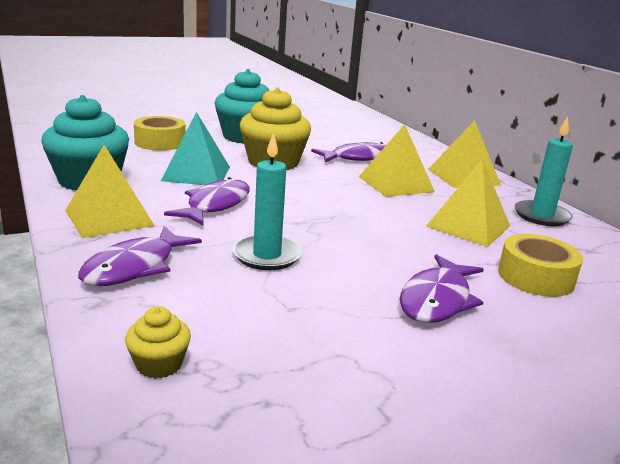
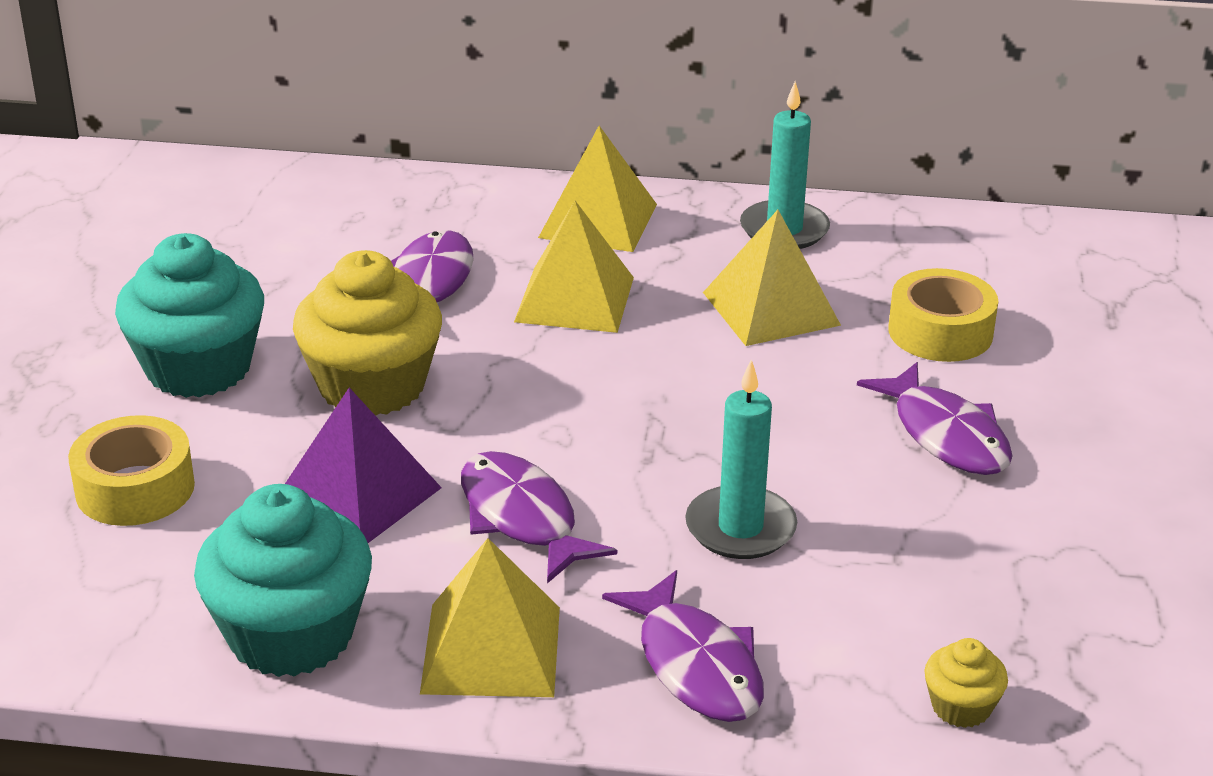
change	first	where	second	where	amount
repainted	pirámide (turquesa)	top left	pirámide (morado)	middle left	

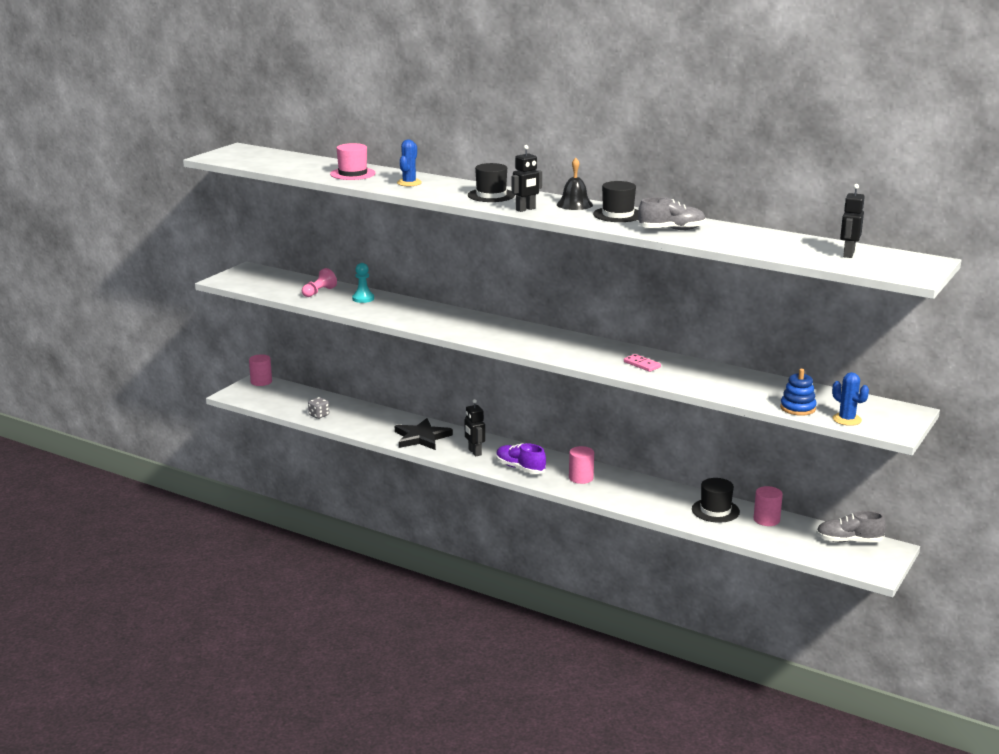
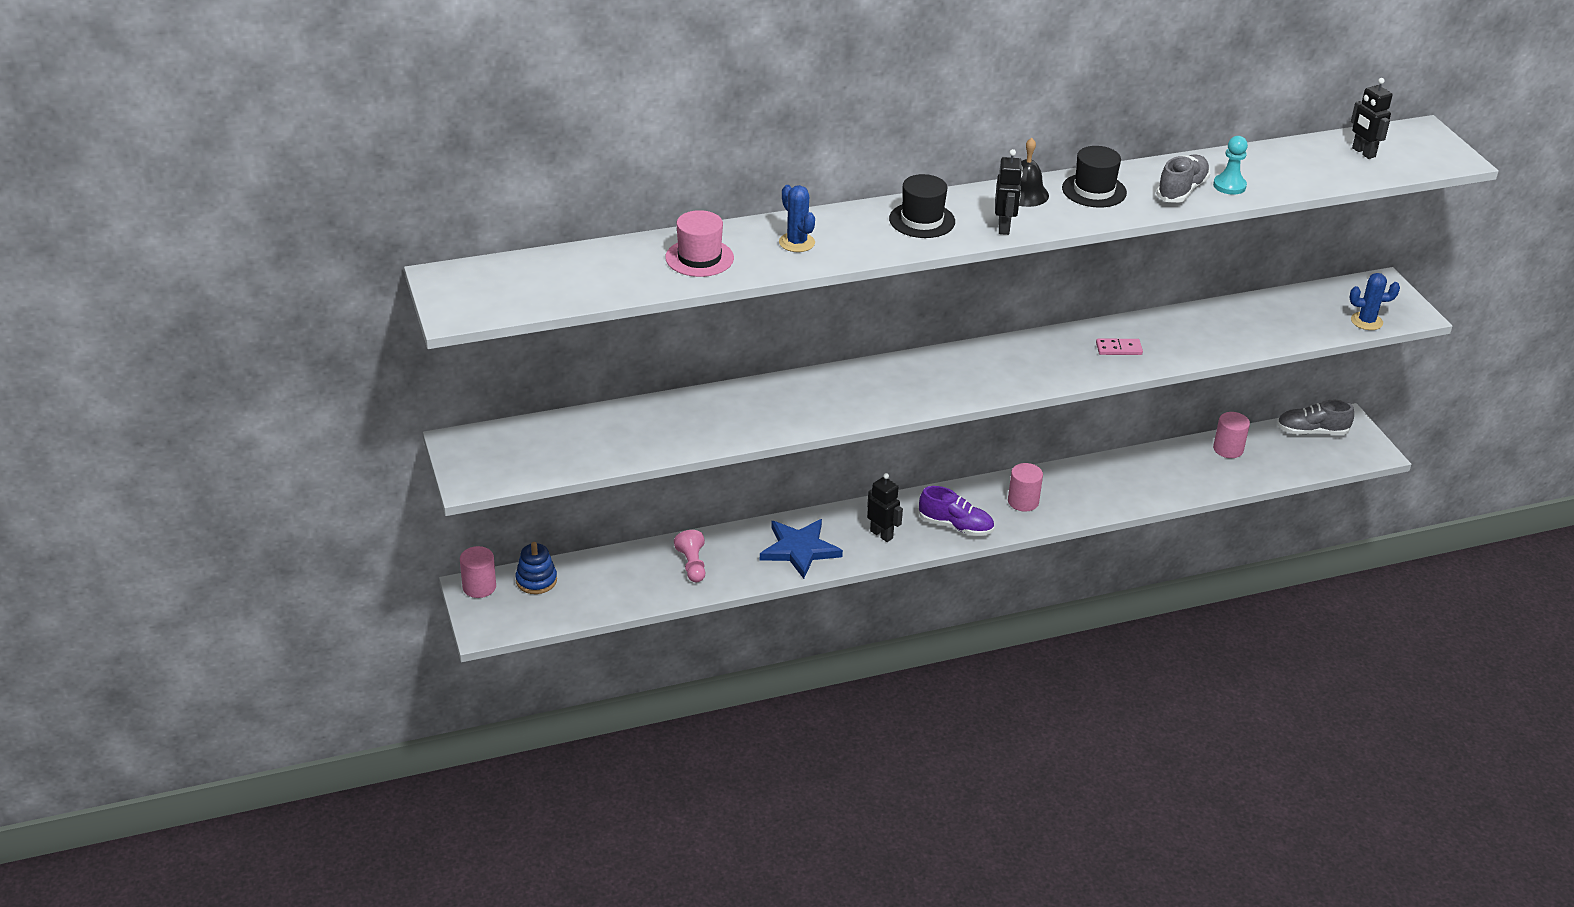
change	first	where	second	where	amount
shifted	peón (rosa)	middle left		centre	
gone	dado (gris)	middle left			
shifted	peón (turquesa)	centre		top right	
repainted	estrella (negro)	centre	estrella (azul)	centre	
rotated	robot (negro) (no. 1 from left)	centre		centre	150 degrees counterclockwise
rotated	zapato (morado)	centre		centre	150 degrees counterclockwise
gone	sombrero (negro) (no. 3 from left)	middle right			
shifted	juguete apilable (azul)	middle right		centre	
rotated	zapato (gris) (no. 2 from left)	bottom right		middle right	45 degrees clockwise

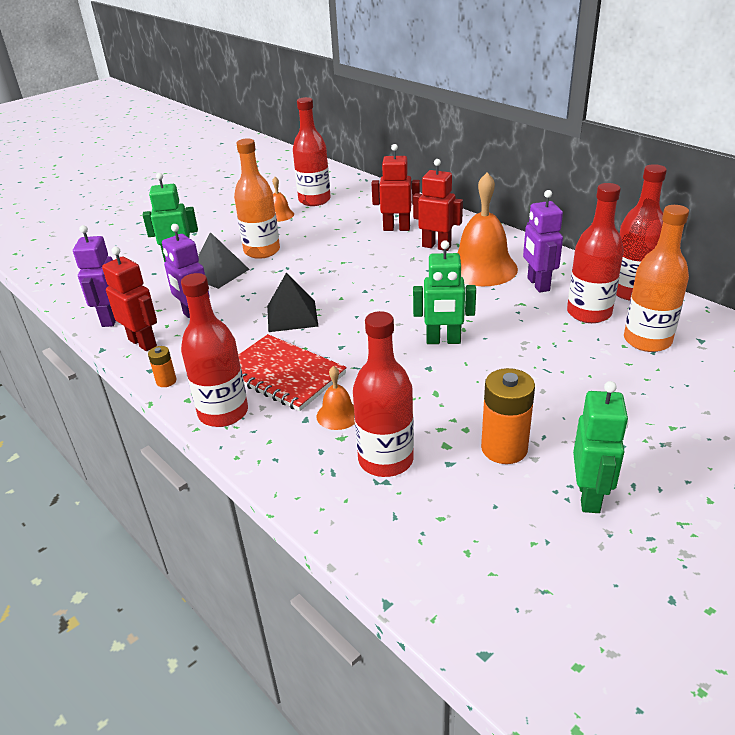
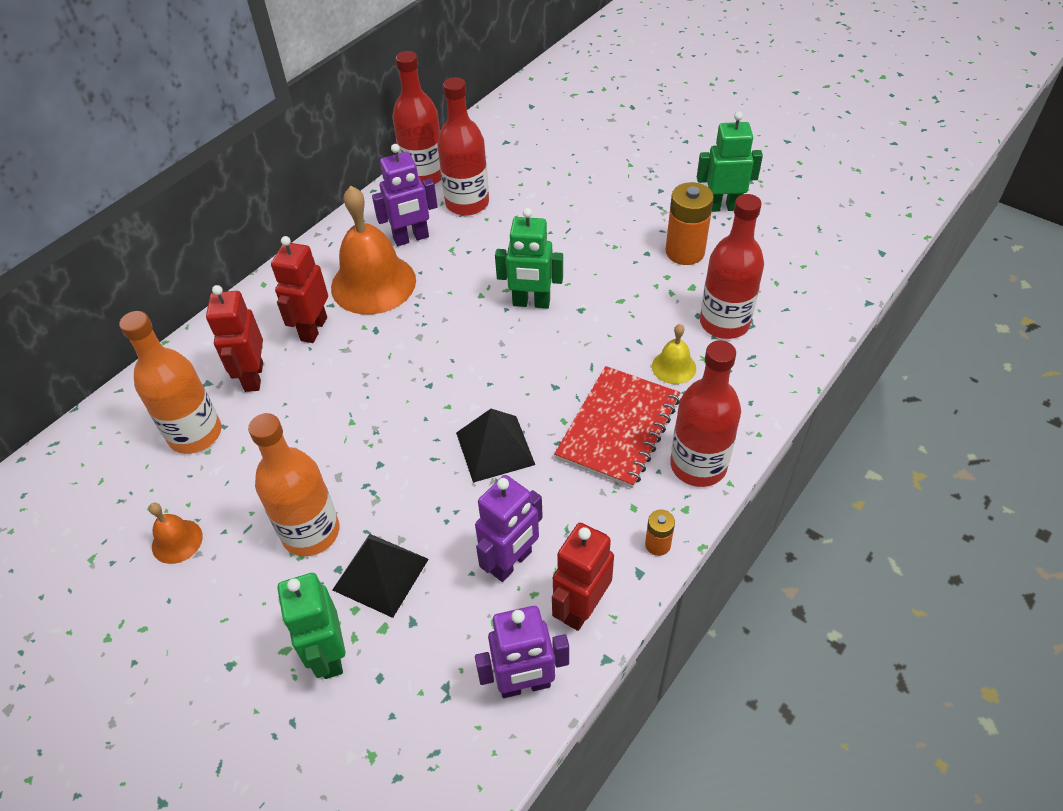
change	first	where	second	where	amount
gone	botella (rojo) (no. 2 from left)	top centre			
repainted	campana (naranja) (no. 2 from left)	centre	campana (amarillo)	centre	
rotated	robot (verde) (no. 2 from left)	centre		top centre	105 degrees clockwise
shifted	botella (naranja) (no. 2 from left in the first image)	middle right	botella (naranja) (no. 1 from left)	middle left	

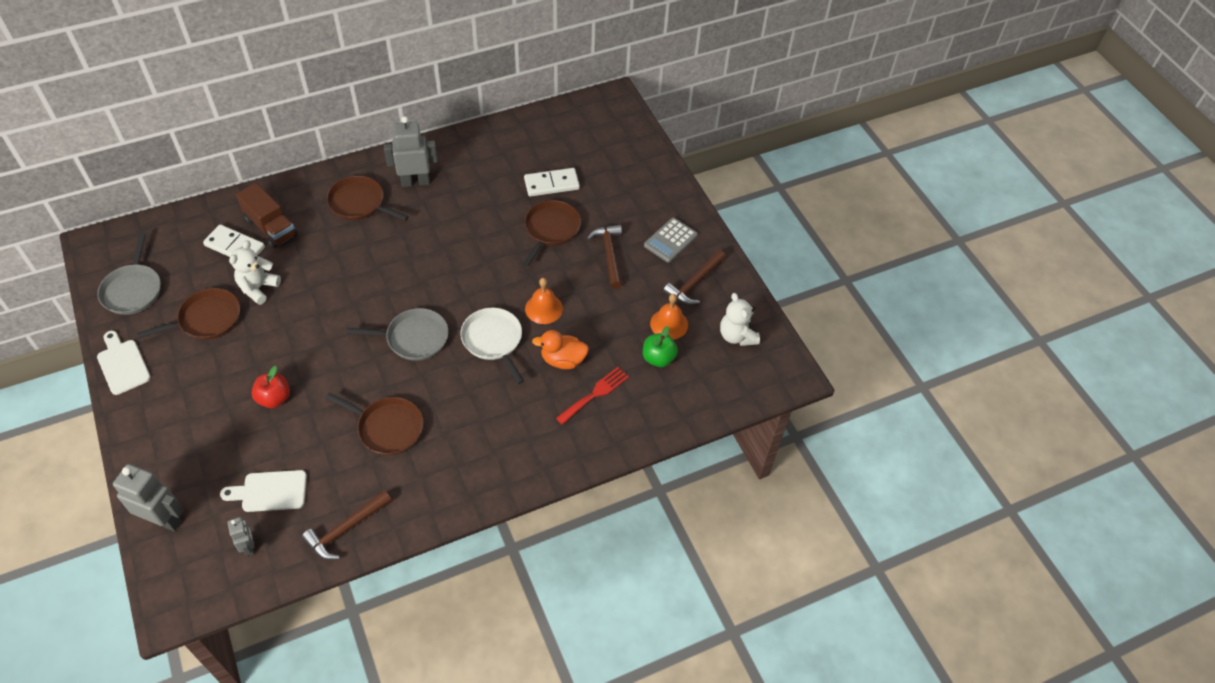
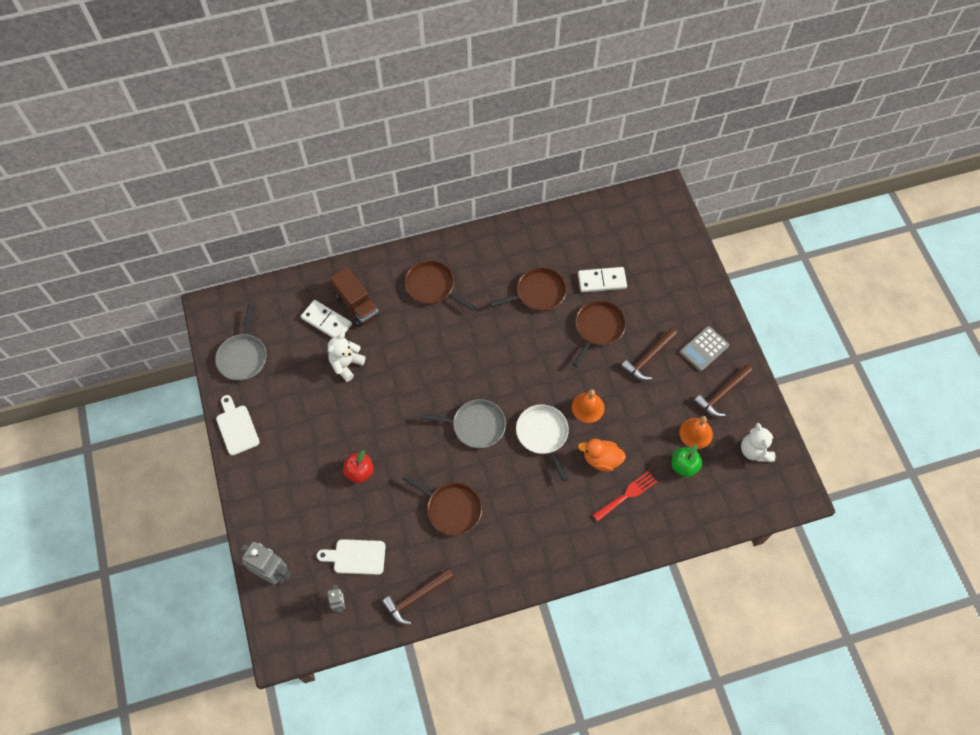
change	first	where	second	where	amount
shifted	sartén (marrón) (no. 1 from left in the first image)	middle left	sartén (marrón) (no. 3 from left)	centre	
gone	robot (gris) (no. 3 from left)	top centre			
rotated	martillo (marrón) (no. 2 from left)	centre		centre	135 degrees counterclockwise

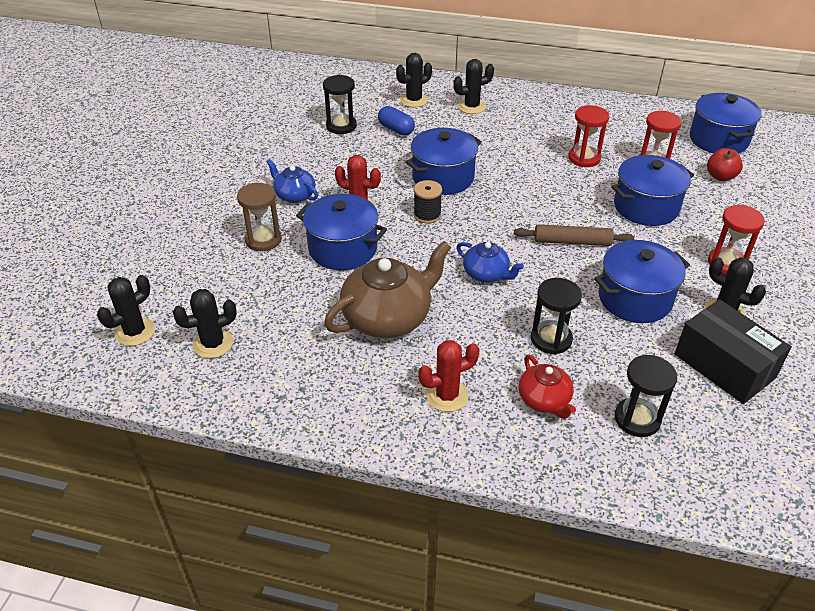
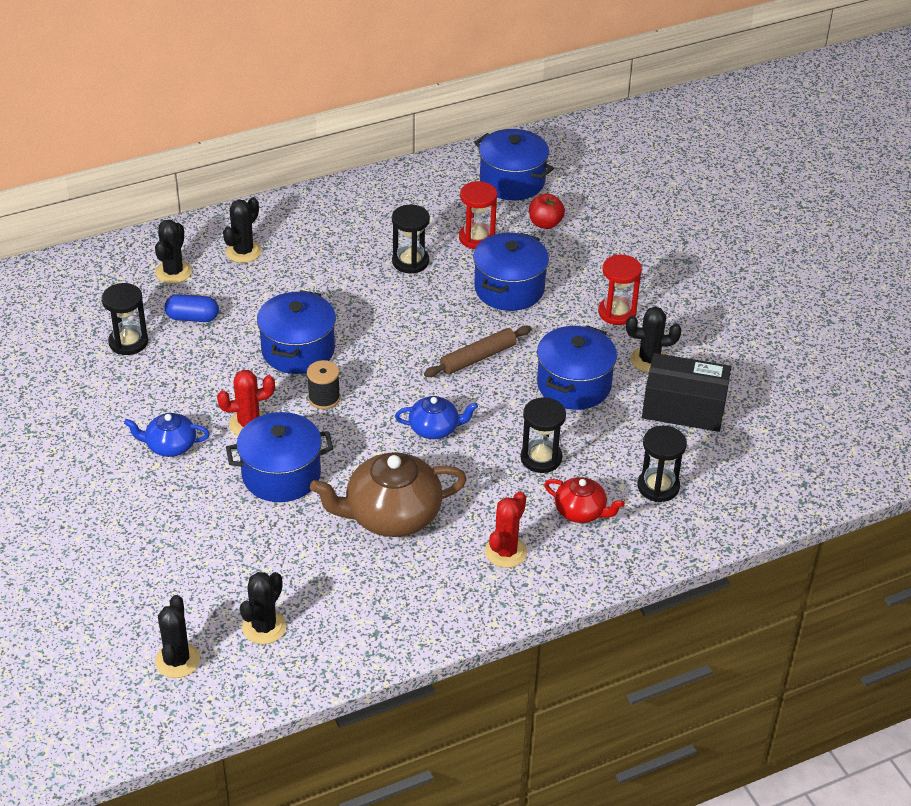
change	first	where	second	where	amount
gone	reloj de arena (marrón)	middle left			
rotated	tetera (marrón)	centre		centre	120 degrees counterclockwise
repainted	reloj de arena (rojo) (no. 1 from left)	top right	reloj de arena (negro) (no. 2 from left)	top centre	

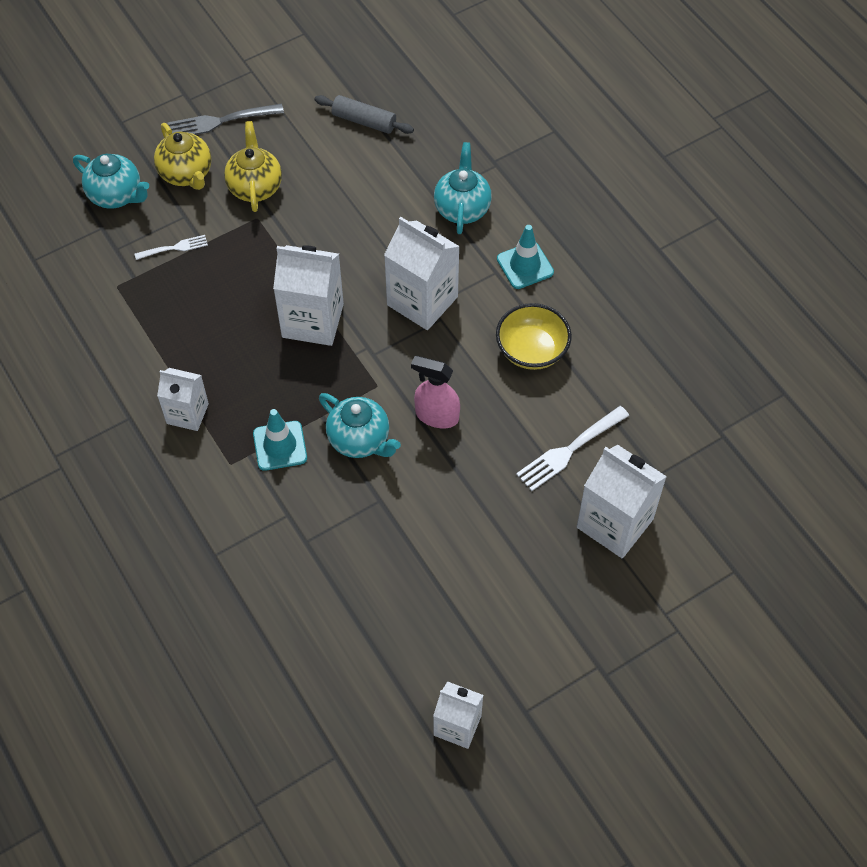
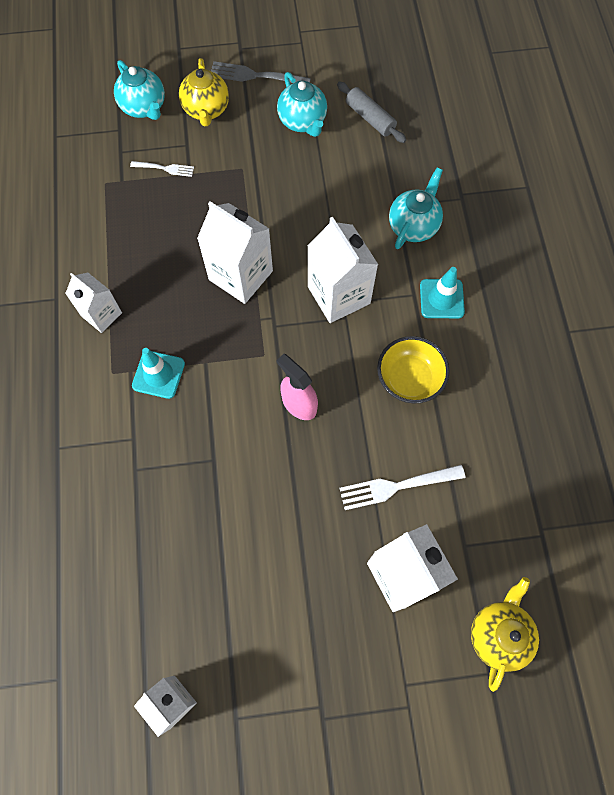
change	first	where	second	where	amount
shifted	tetera (amarillo) (no. 2 from left)	top left		bottom right	
shifted	tetera (turquesa) (no. 2 from left)	centre		top centre	

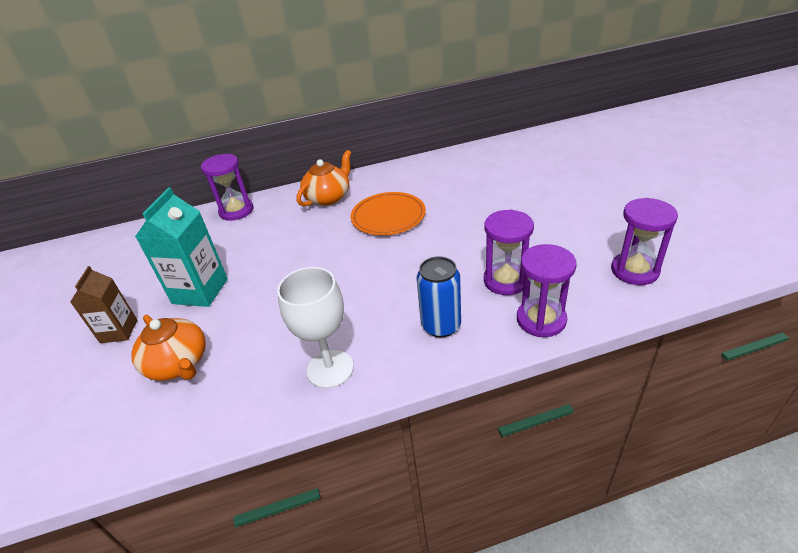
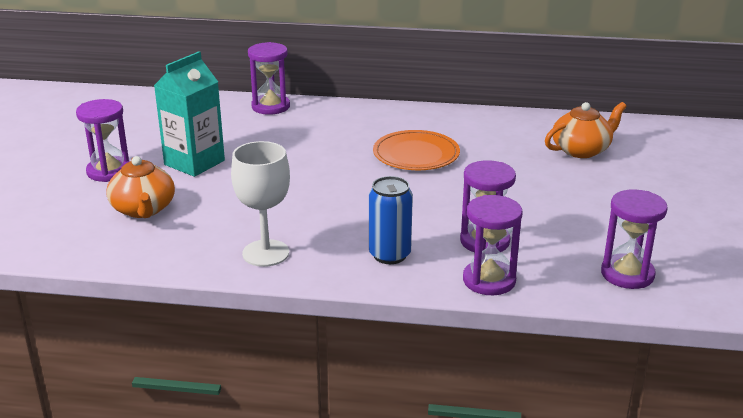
change	first	where	second	where	amount
swapped	cartón de leche (marrón)	middle left	reloj de arena (morado) (no. 1 from left)	middle left	
shifted	tetera (naranja) (no. 2 from left)	top centre		top right	

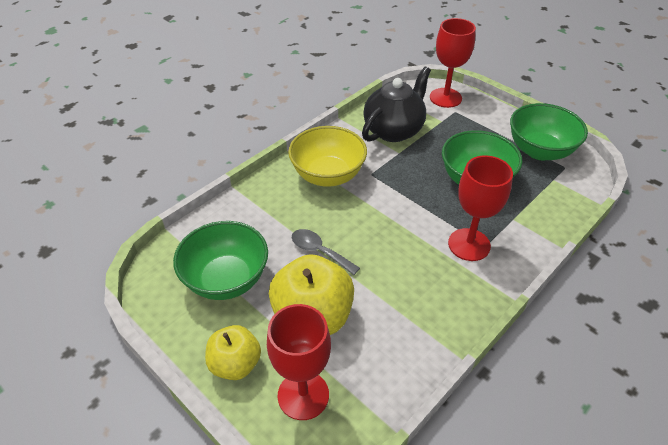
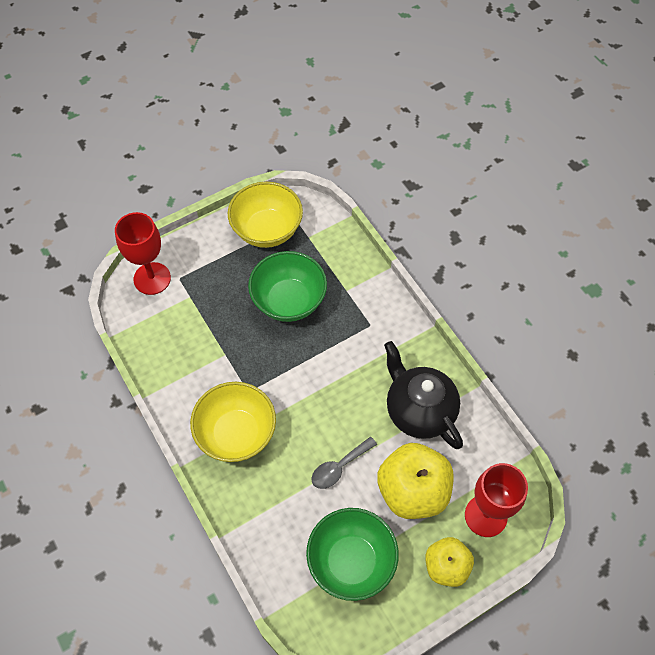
change	first	where	second	where	amount
shifted	tetera (negro)	top centre		centre	
gone	copa (rojo) (no. 3 from left)	middle right			
repainted	cuenco (verde) (no. 3 from left)	top right	cuenco (amarillo) (no. 2 from left)	top centre	

